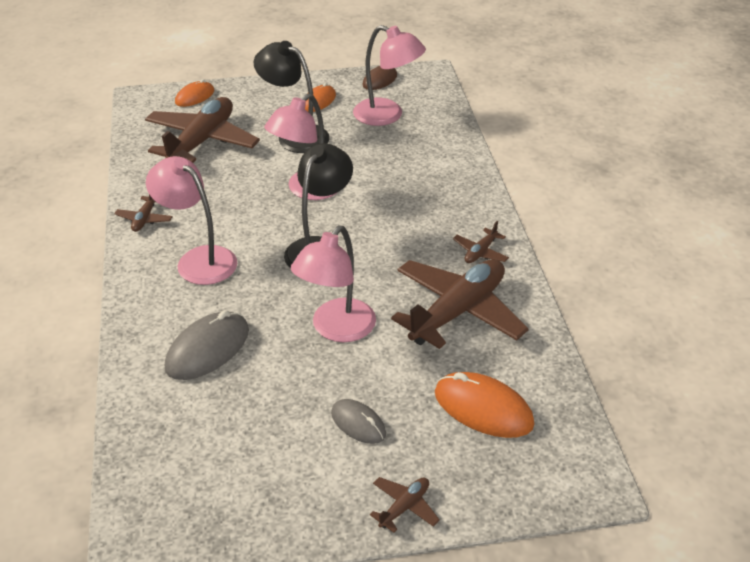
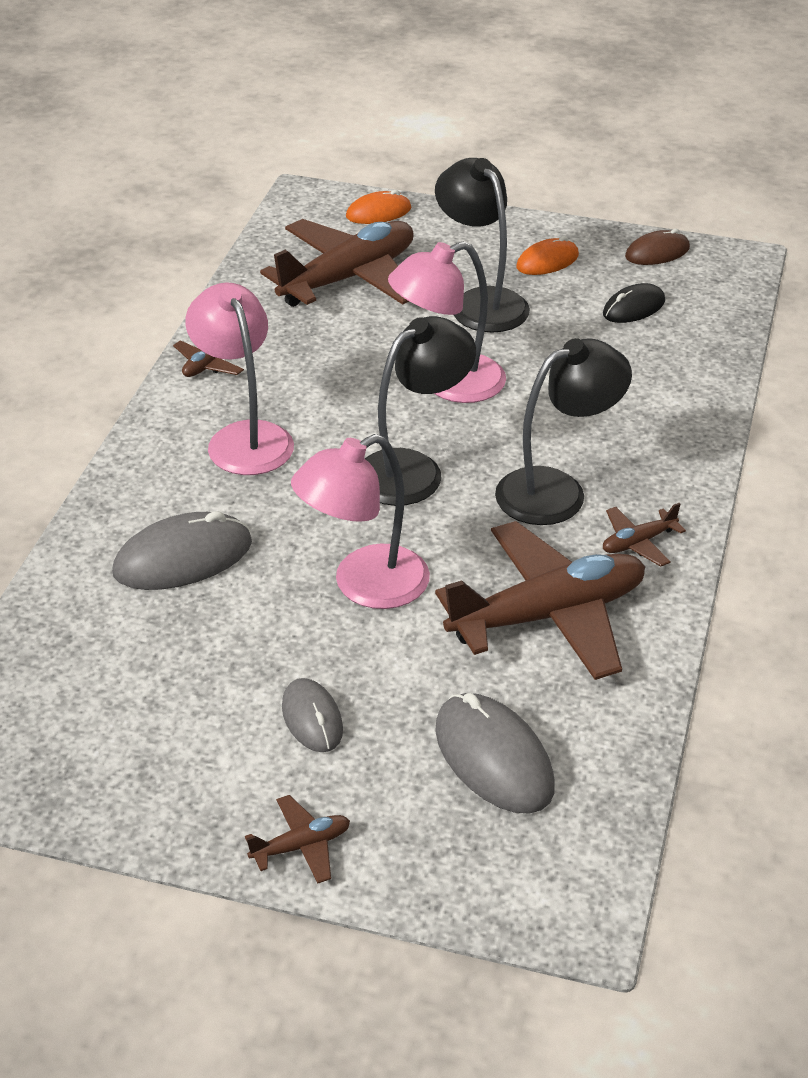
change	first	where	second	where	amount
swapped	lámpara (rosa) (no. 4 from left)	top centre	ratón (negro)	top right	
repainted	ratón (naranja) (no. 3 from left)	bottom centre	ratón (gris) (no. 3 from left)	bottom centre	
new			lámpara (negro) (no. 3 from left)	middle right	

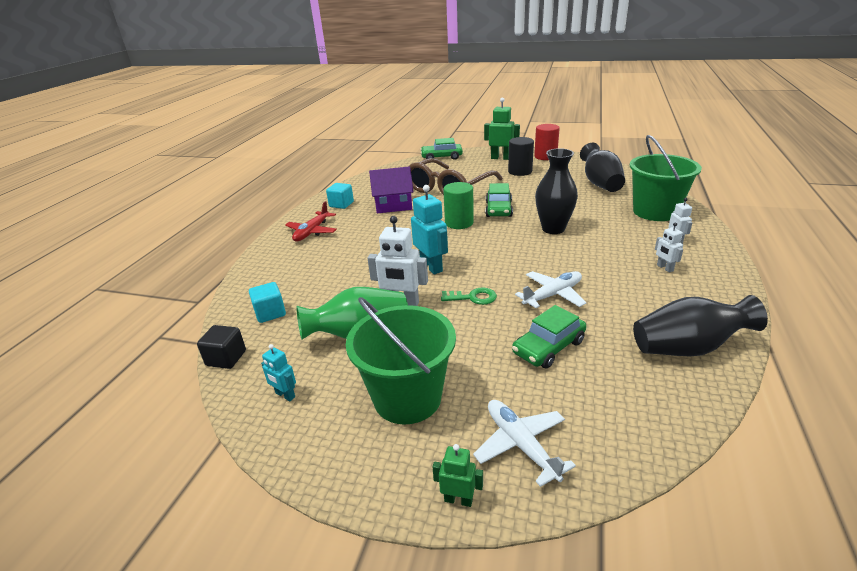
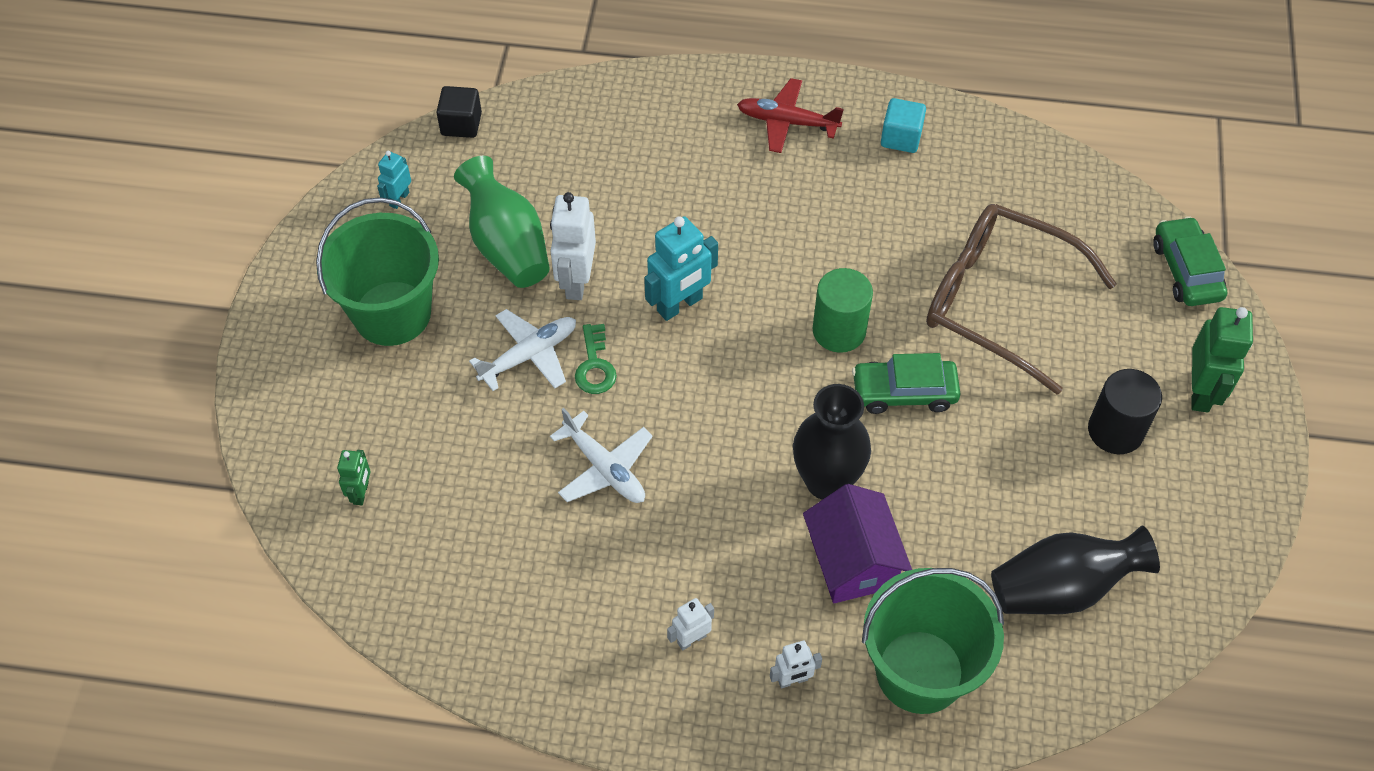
change	first	where	second	where	amount
gone	cubo (turquesa) (no. 1 from left)	middle left			
shifted	casa (morado)	top centre		bottom centre	
shifted	robot (verde) (no. 1 from left)	bottom centre		middle left	
shifted	avión (blanco) (no. 1 from left)	bottom centre		centre	
gone	coche (verde) (no. 3 from left)	centre			
gone	cilindro (rojo)	top centre			
gone	florero (negro) (no. 3 from left)	middle right			

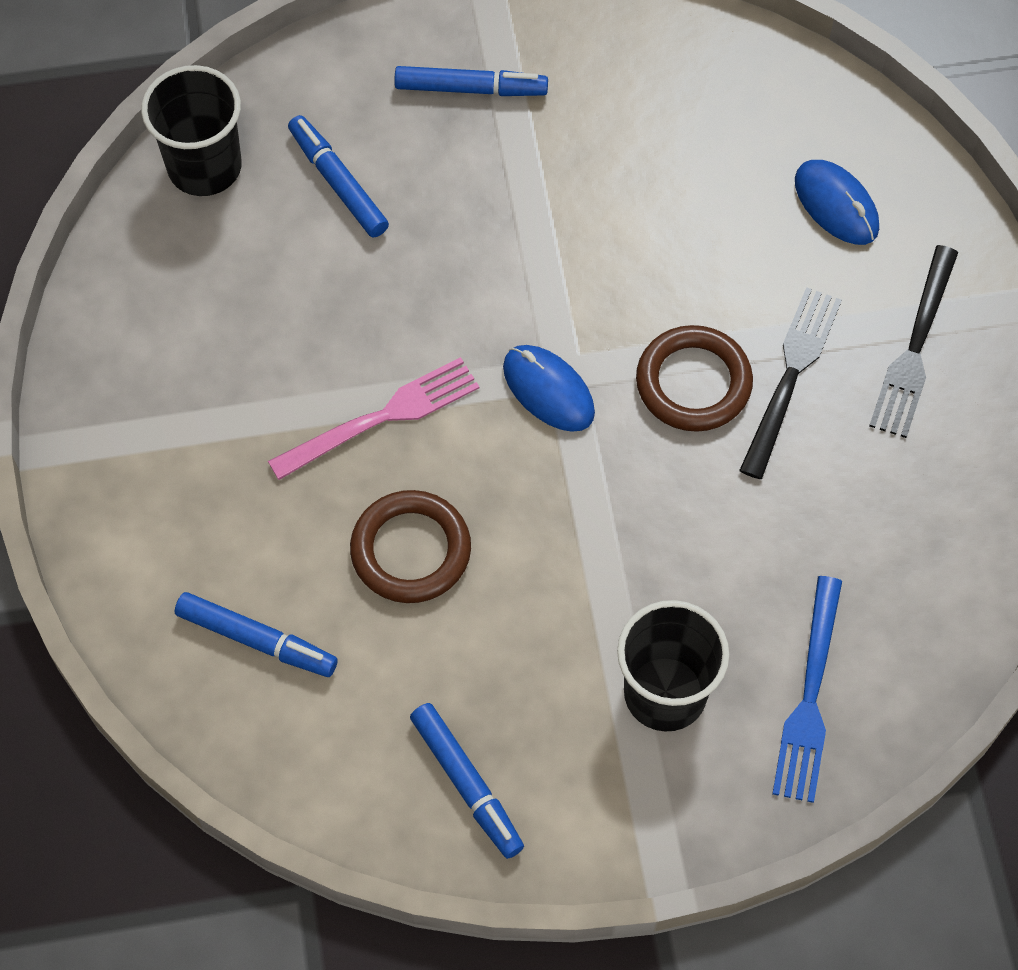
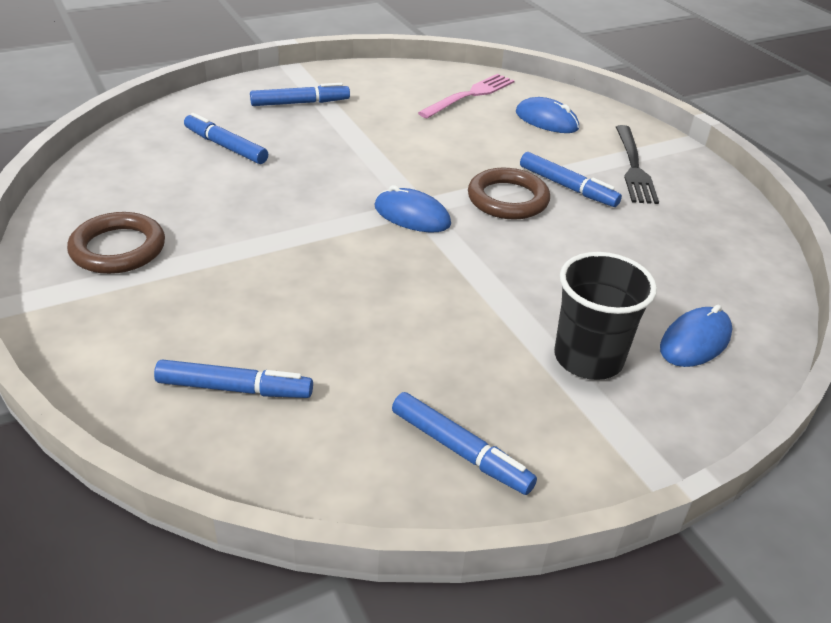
change	first	where	second	where	amount
gone	vaso (negro) (no. 1 from left)	top left			
shifted	tenedor (rosa)	centre		top centre	
shifted	anillo (marrón) (no. 1 from left)	centre		middle left	
swapped	tenedor (negro) (no. 1 from left)	middle right	rotulador (azul) (no. 5 from left)	top right	
swapped	tenedor (azul)	bottom right	ratón (azul) (no. 3 from left)	middle right	

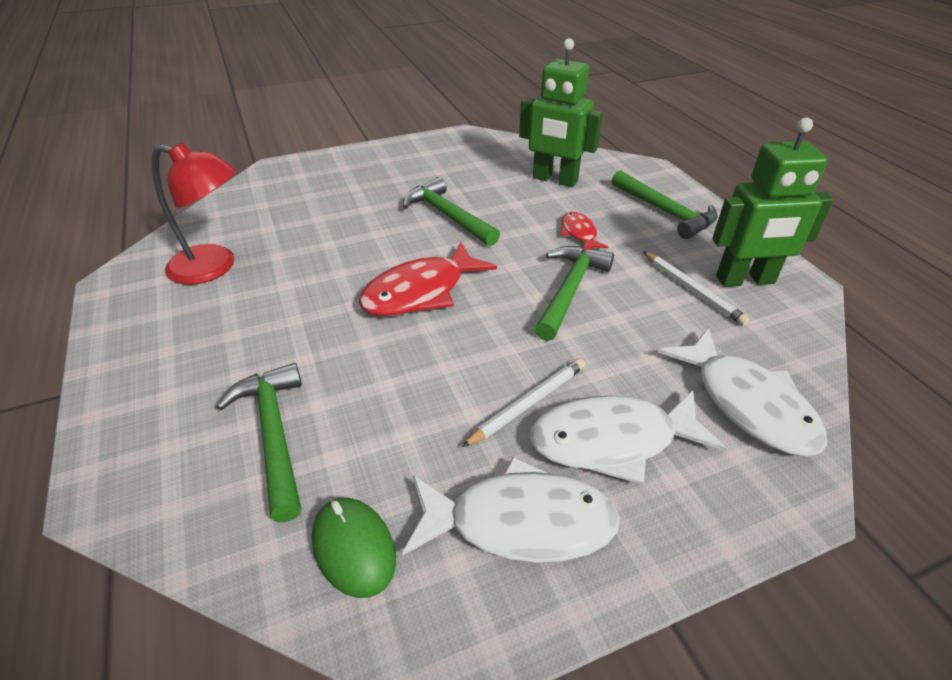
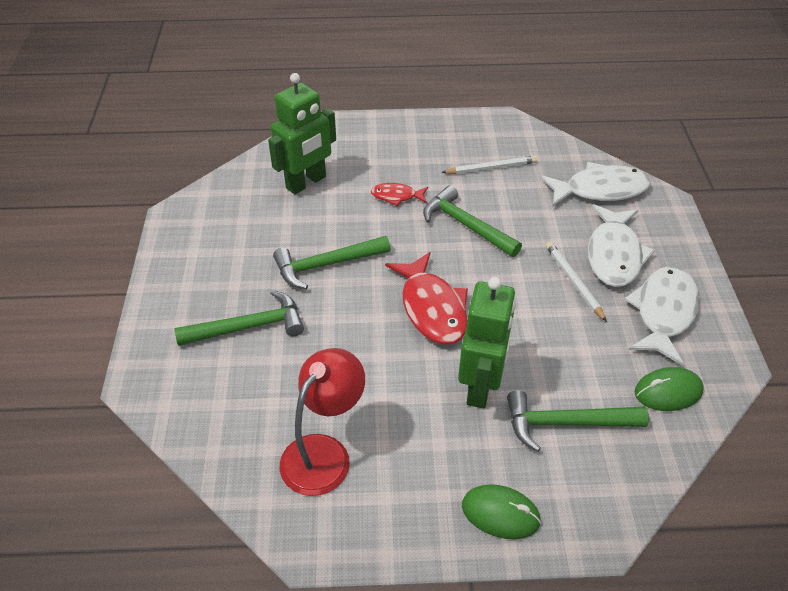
change	first	where	second	where	amount
shifted	martillo (verde) (no. 4 from left in the first image)	top right	martillo (verde) (no. 1 from left)	middle left	
shifted	robot (verde) (no. 2 from left)	top right		centre	
new			ratón (verde) (no. 1 from left)	bottom centre	

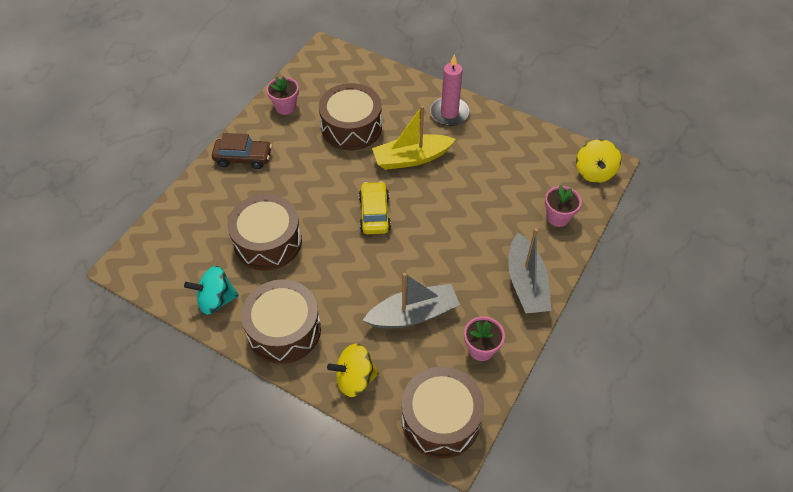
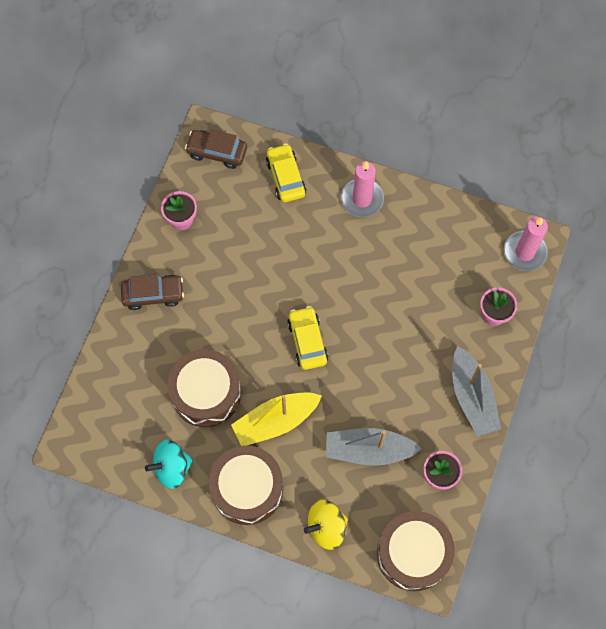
change	first	where	second	where	amount
gone	tambor (marrón) (no. 3 from left)	top centre			
rotated	barco (gris) (no. 1 from left)	centre		bottom centre	150 degrees counterclockwise
shifted	barco (amarillo)	top centre		centre	
swapped	peonza (amarillo) (no. 2 from left)	top right	vela (rosa) (no. 2 from left)	middle right	
new			coche (marrón) (no. 2 from left)	top centre	
new			coche (amarillo) (no. 1 from left)	top centre	

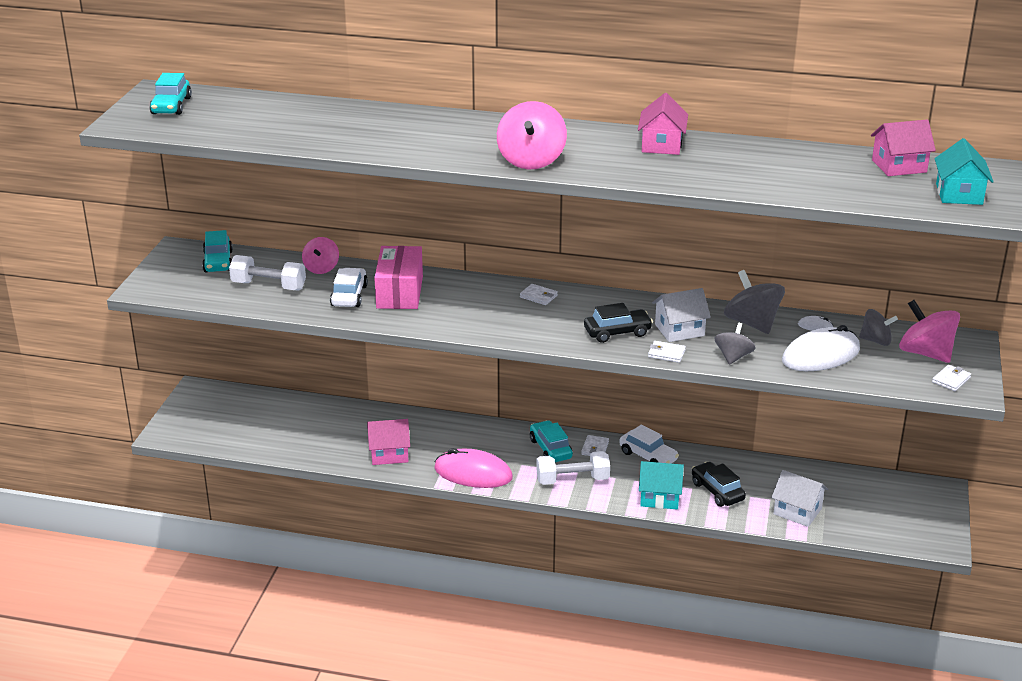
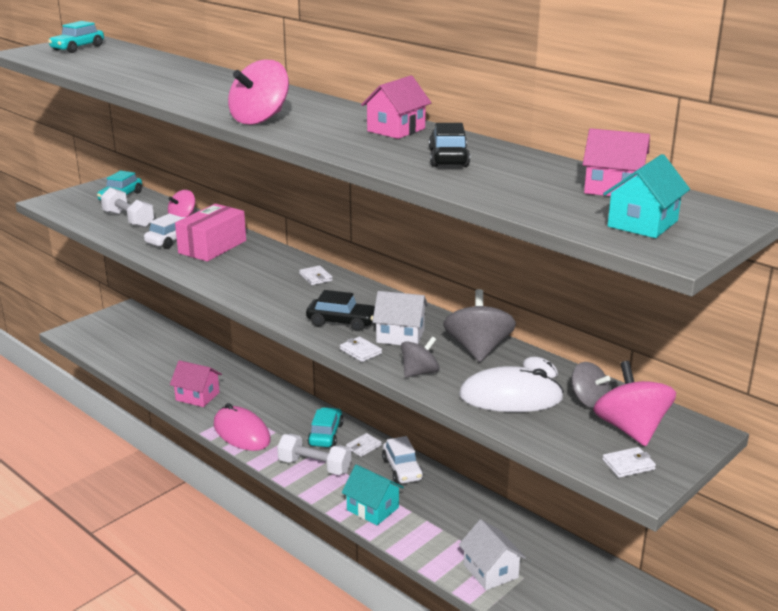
change	first	where	second	where	amount
shifted	coche (negro) (no. 2 from left)	bottom right		top centre	

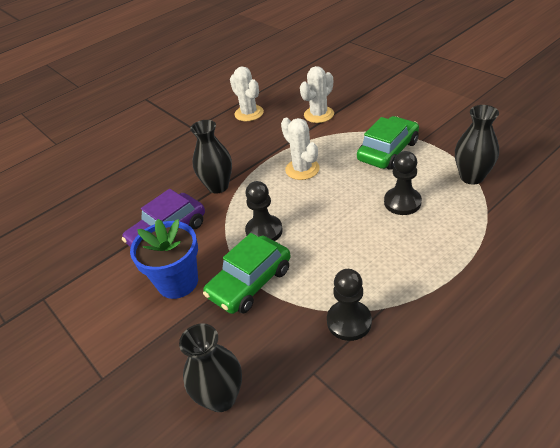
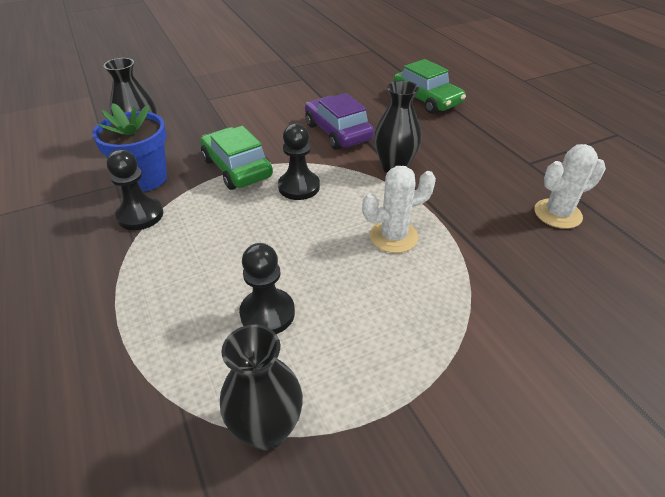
change	first	where	second	where	amount
shifted	maceta (azul)	middle left		top left	
gone	cactus (blanco) (no. 3 from left)	top centre			
shifted	coche (verde) (no. 2 from left)	top right		top centre	

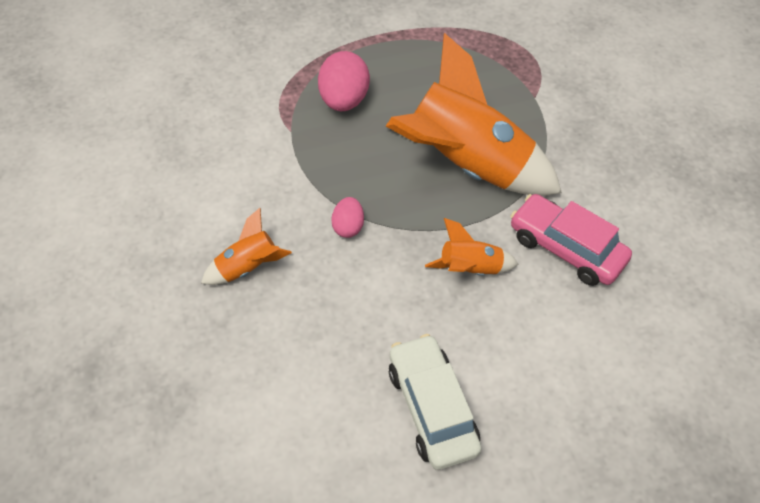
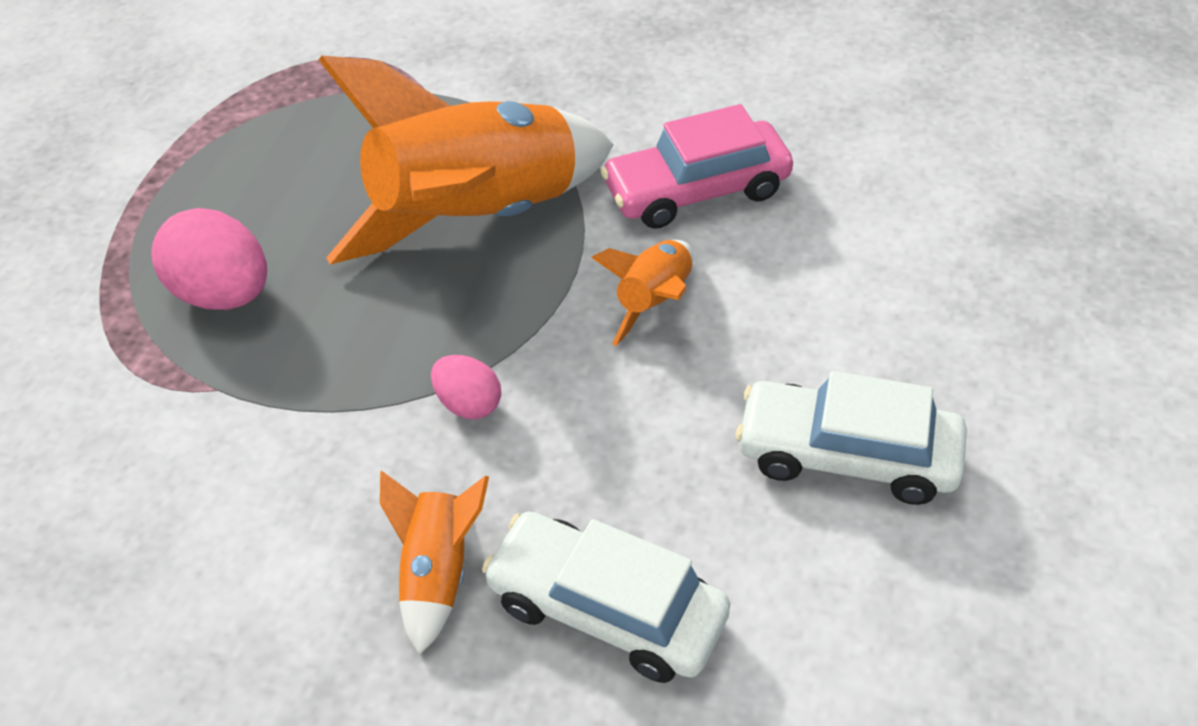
change	first	where	second	where	amount
new			coche (blanco) (no. 1 from left)	bottom centre	

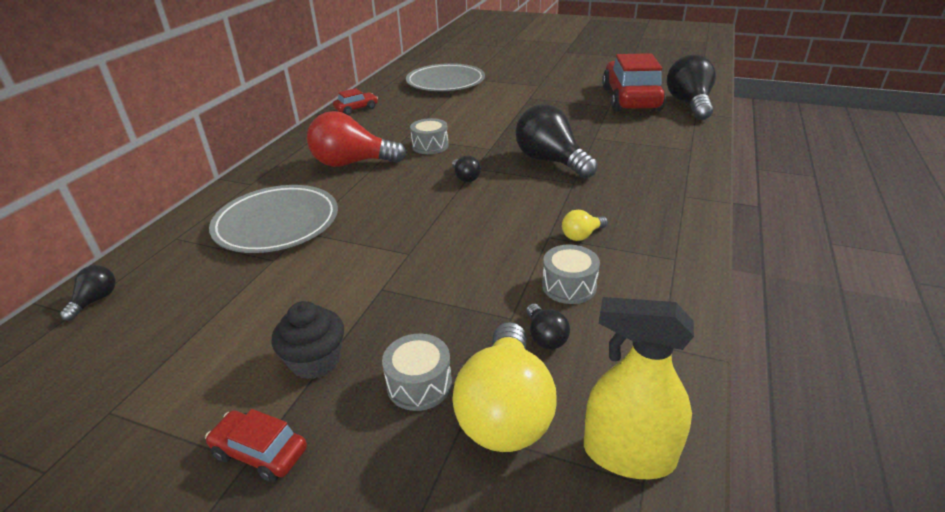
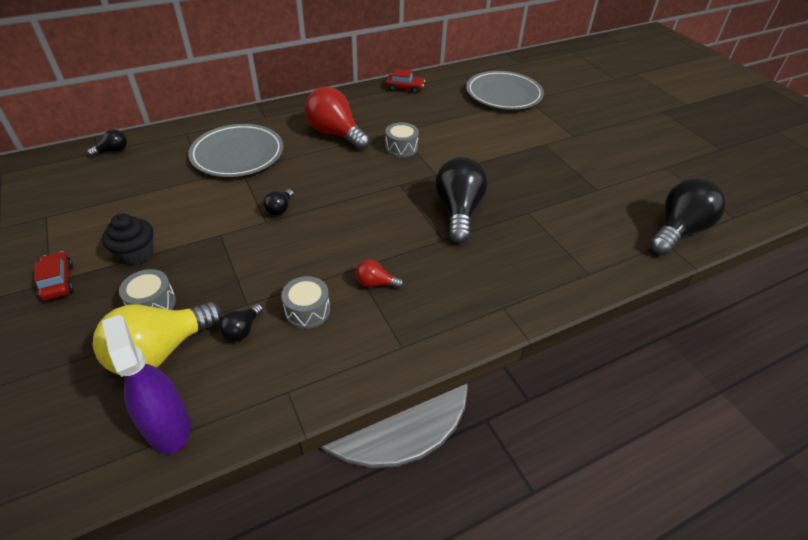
change	first	where	second	where	amount
shifted	bombilla (negro) (no. 2 from left in the first image)	top centre	bombilla (negro) (no. 3 from left)	centre	
repainted	bombilla (amarillo) (no. 2 from left)	centre	bombilla (rojo) (no. 2 from left)	centre	
repainted	pulverizador (amarillo)	bottom right	pulverizador (morado)	bottom left	
gone	coche (rojo) (no. 3 from left)	top right			

